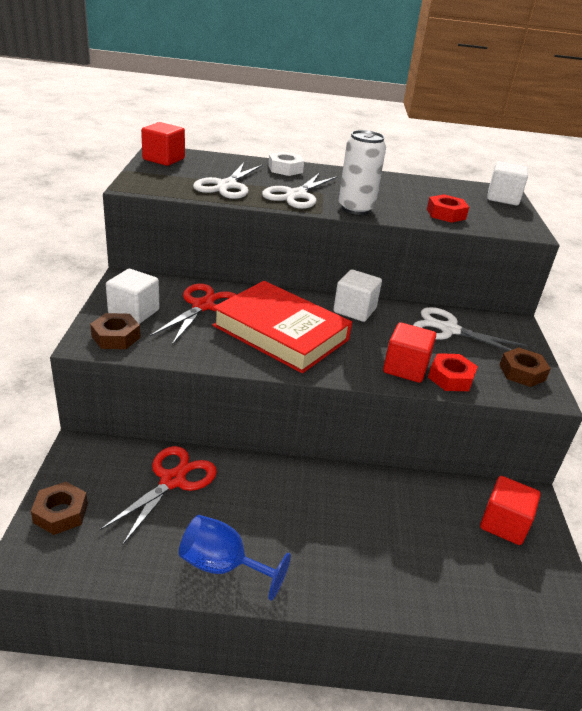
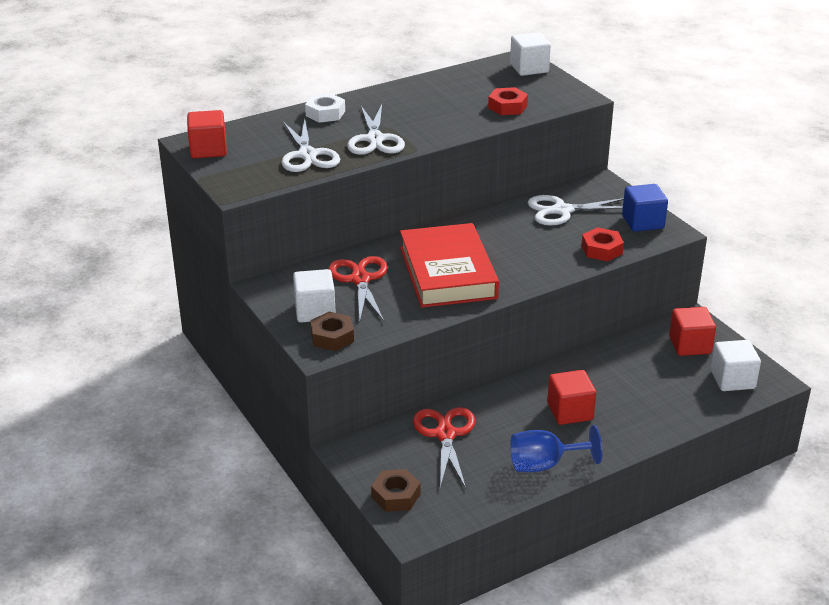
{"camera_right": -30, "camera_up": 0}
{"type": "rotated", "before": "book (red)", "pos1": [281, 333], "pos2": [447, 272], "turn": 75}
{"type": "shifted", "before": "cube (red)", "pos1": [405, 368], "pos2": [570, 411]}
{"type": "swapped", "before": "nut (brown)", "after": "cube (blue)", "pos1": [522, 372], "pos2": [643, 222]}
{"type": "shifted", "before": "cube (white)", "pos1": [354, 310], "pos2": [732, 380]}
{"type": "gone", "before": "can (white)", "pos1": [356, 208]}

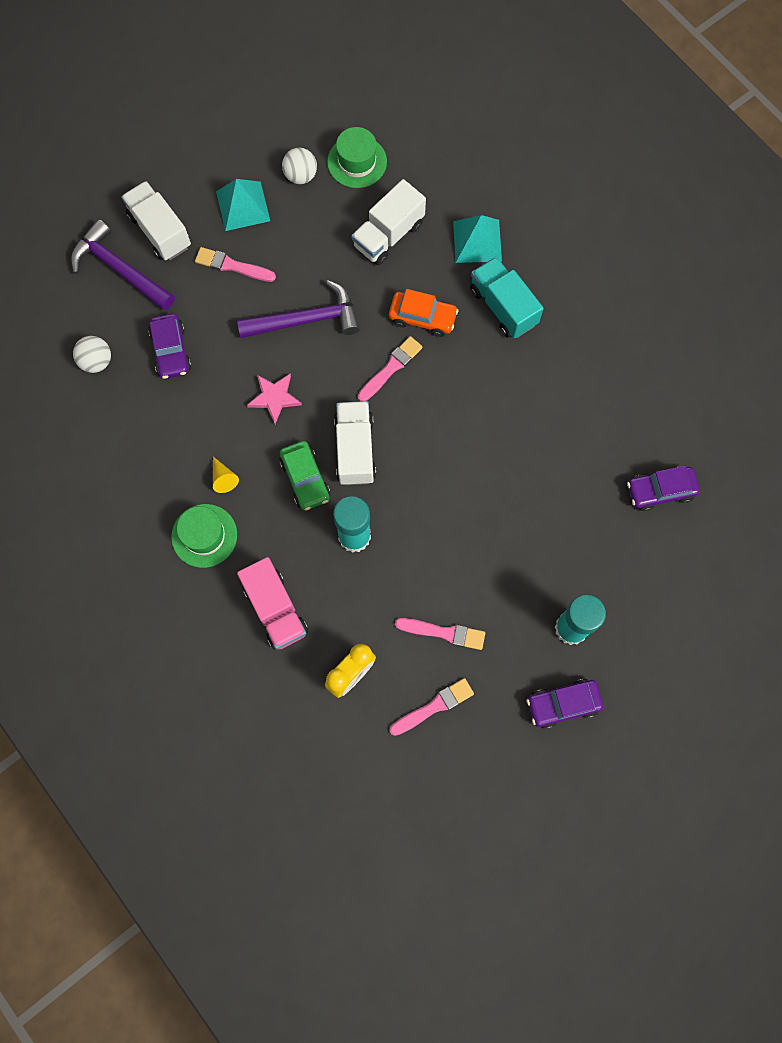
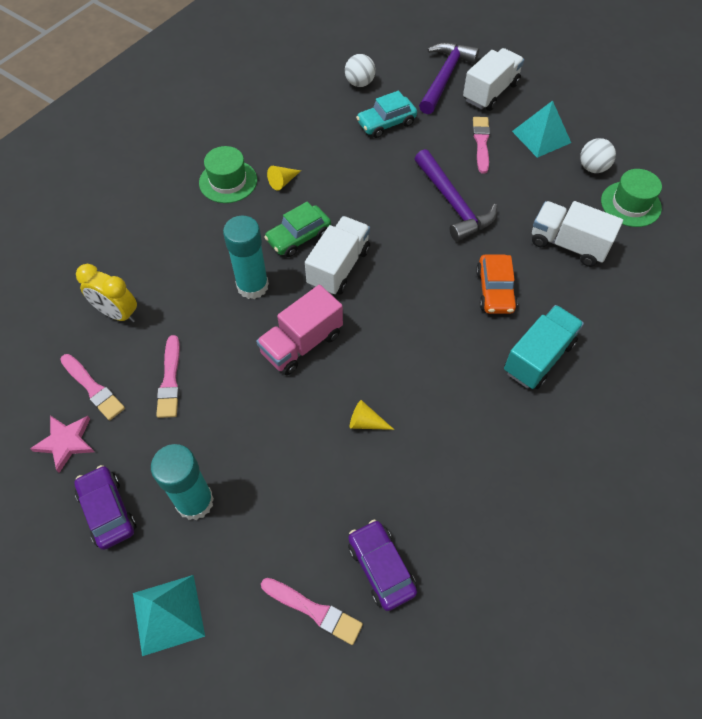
{"camera_right": 75, "camera_up": -15}
{"type": "shifted", "before": "star (pink)", "pos1": [274, 398], "pos2": [66, 442]}
{"type": "shifted", "before": "pyramid (turquoise)", "pos1": [477, 241], "pos2": [168, 614]}
{"type": "shifted", "before": "truck (pink)", "pos1": [275, 609], "pos2": [302, 344]}
{"type": "shifted", "before": "brush (pink)", "pos1": [391, 368], "pos2": [313, 610]}
{"type": "rotated", "before": "truck (white)", "pos1": [355, 449], "pos2": [338, 267], "turn": -45}
{"type": "new", "after": "cone (yellow)", "pos2": [366, 422]}
{"type": "repainted", "before": "car (purple)", "after": "car (turquoise)", "pos1": [171, 351], "pos2": [386, 123]}

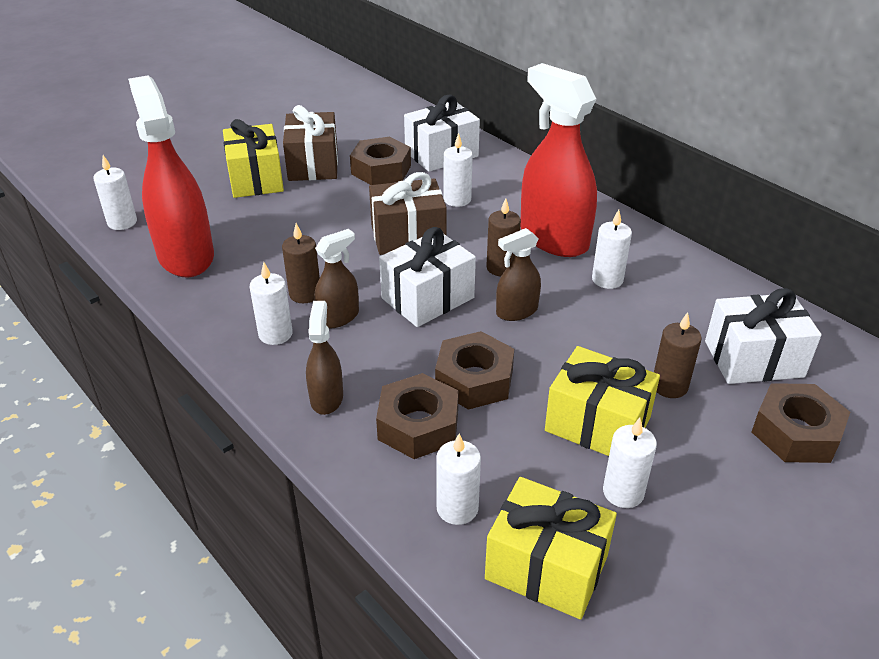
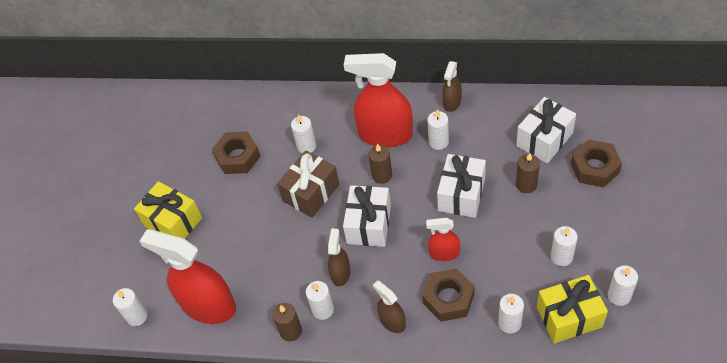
{"camera_right": -35, "camera_up": 15}
{"type": "shifted", "before": "candle (brown)", "pos1": [305, 294], "pos2": [291, 331]}
{"type": "swapped", "before": "nut (brown)", "after": "spray bottle (red)", "pos1": [474, 379], "pos2": [444, 253]}
{"type": "shifted", "before": "gift (white)", "pos1": [441, 154], "pos2": [461, 195]}
{"type": "shifted", "before": "spray bottle (brown)", "pos1": [516, 311], "pos2": [452, 102]}
{"type": "new", "after": "candle (white)", "pos2": [619, 295]}
{"type": "gone", "before": "gift (brown)", "pos1": [313, 164]}
{"type": "gone", "before": "gift (yellow)", "pos1": [597, 424]}

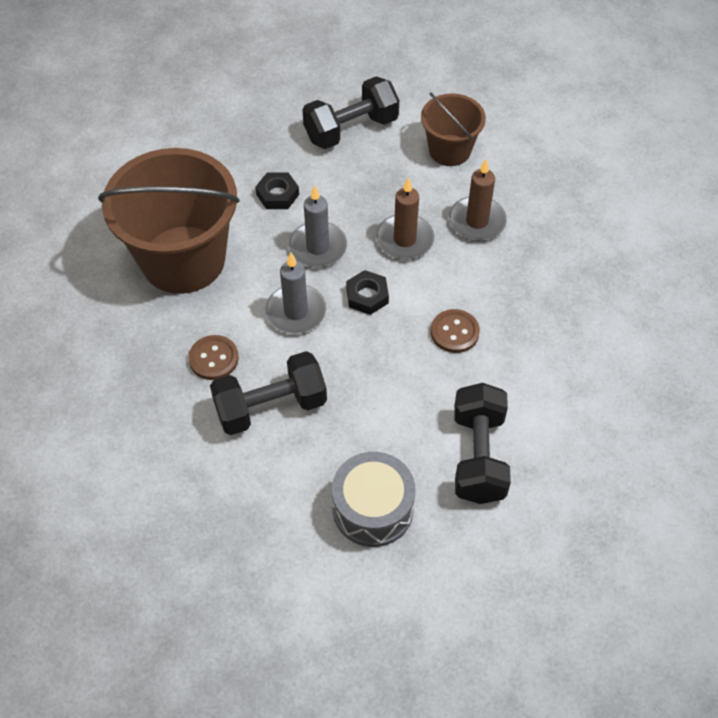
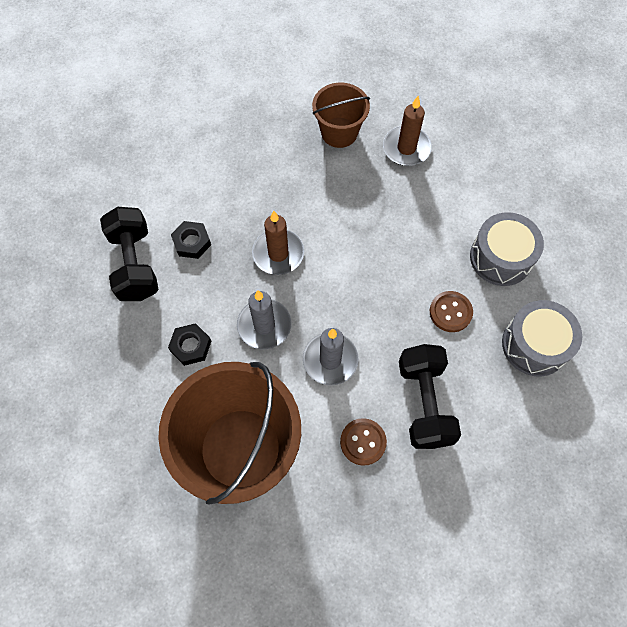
{"camera_right": -75, "camera_up": 10}
{"type": "shifted", "before": "nut (black)", "pos1": [367, 296], "pos2": [192, 242]}
{"type": "shifted", "before": "bucket (brown)", "pos1": [449, 150], "pos2": [339, 132]}
{"type": "shifted", "before": "candle (brown)", "pos1": [477, 221], "pos2": [406, 148]}
{"type": "shifted", "before": "button (brown)", "pos1": [454, 332], "pos2": [450, 312]}
{"type": "swapped", "before": "dumbbell (black)", "after": "drum (grey)", "pos1": [478, 456], "pos2": [500, 257]}

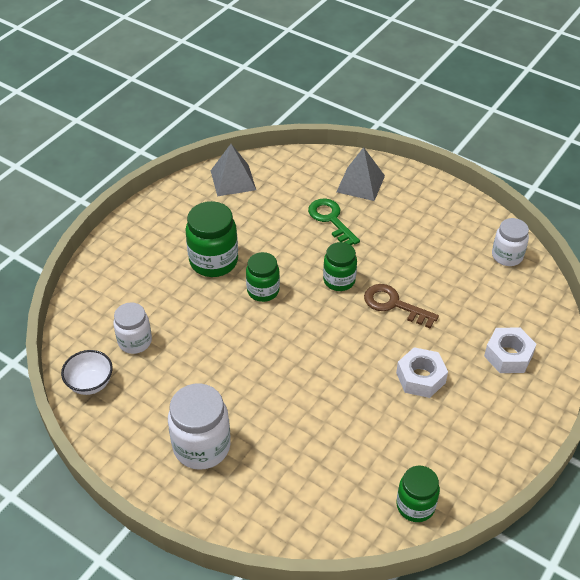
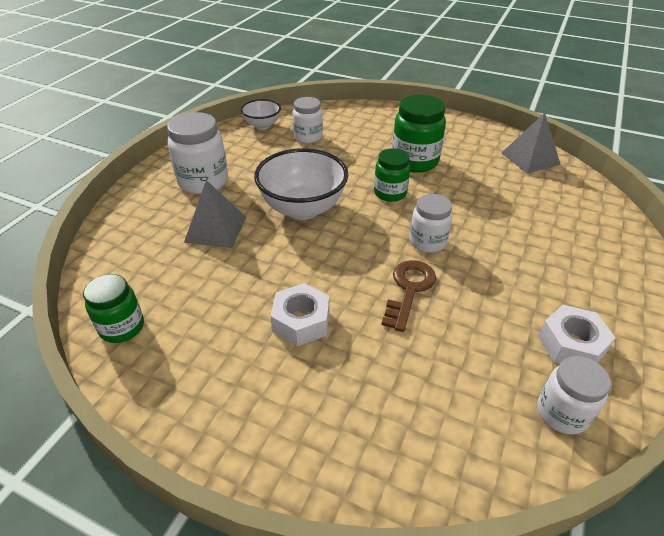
{"camera_right": 80, "camera_up": -5}
{"type": "shifted", "before": "pyramid (grey)", "pos1": [360, 183], "pos2": [216, 229]}
{"type": "new", "after": "bowl (white)", "pos2": [303, 208]}
{"type": "repainted", "before": "jar (green)", "after": "jar (white)", "pos1": [339, 280], "pos2": [427, 242]}
{"type": "shifted", "before": "nut (white)", "pos1": [508, 355], "pos2": [571, 344]}
{"type": "gone", "before": "key (green)", "pos1": [331, 220]}

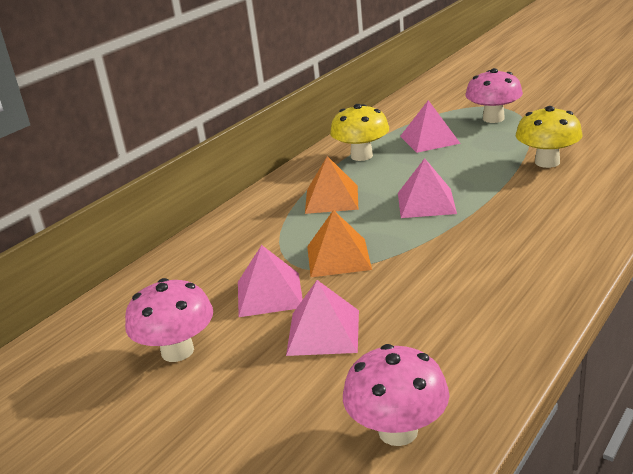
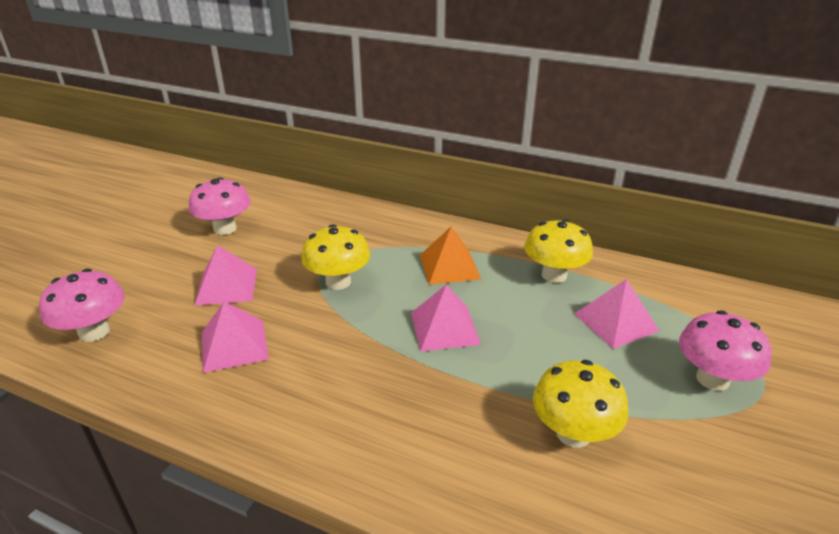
{"camera_right": 75, "camera_up": 5}
{"type": "shifted", "before": "pyramid (pink)", "pos1": [269, 294], "pos2": [234, 345]}
{"type": "swapped", "before": "pyramid (orange)", "after": "mushroom (yellow)", "pos1": [338, 257], "pos2": [338, 282]}

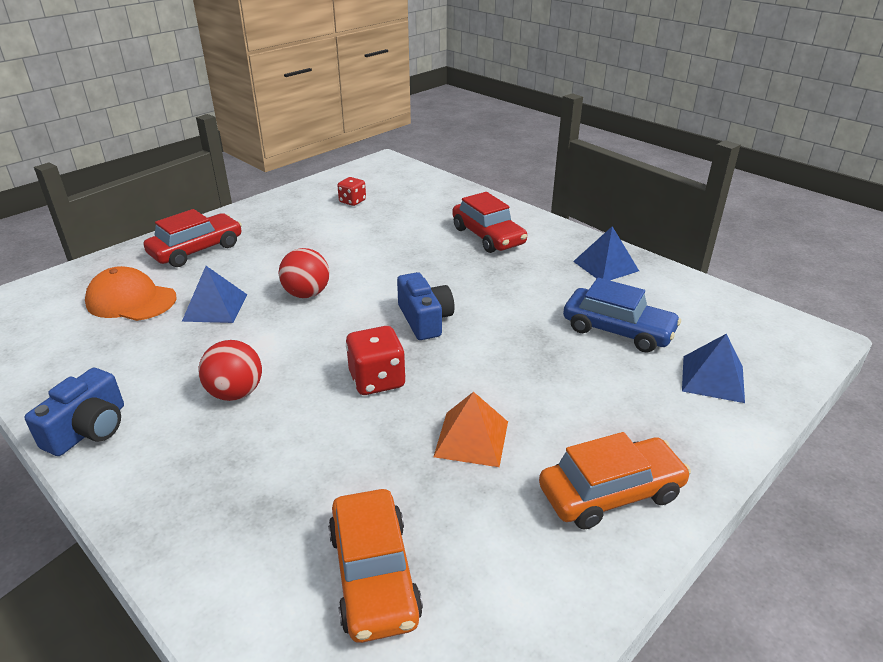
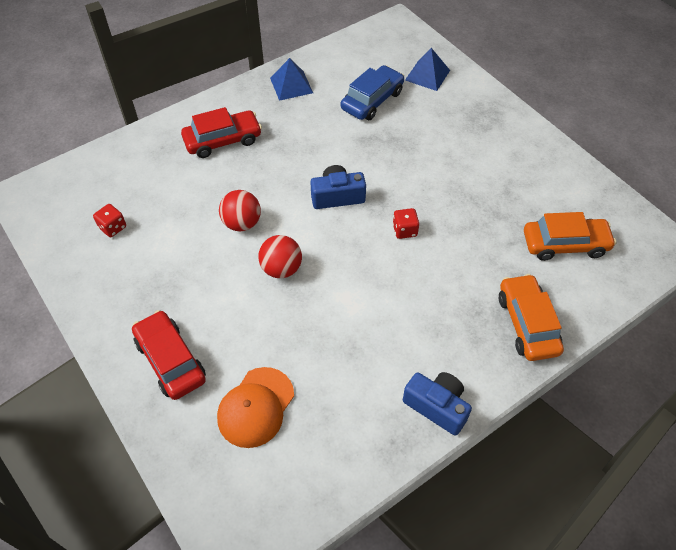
{"camera_right": -80, "camera_up": 20}
{"type": "shifted", "before": "ball (red)", "pos1": [235, 393], "pos2": [242, 223]}
{"type": "scaled", "before": "dice (red)", "pos1": [377, 380], "pos2": [405, 230], "scale": 0.64}
{"type": "shifted", "before": "car (orange)", "pos1": [611, 493], "pos2": [527, 324]}
{"type": "gone", "before": "pyramid (blue)", "pos1": [215, 307]}
{"type": "gone", "before": "pyramid (orange)", "pos1": [471, 438]}

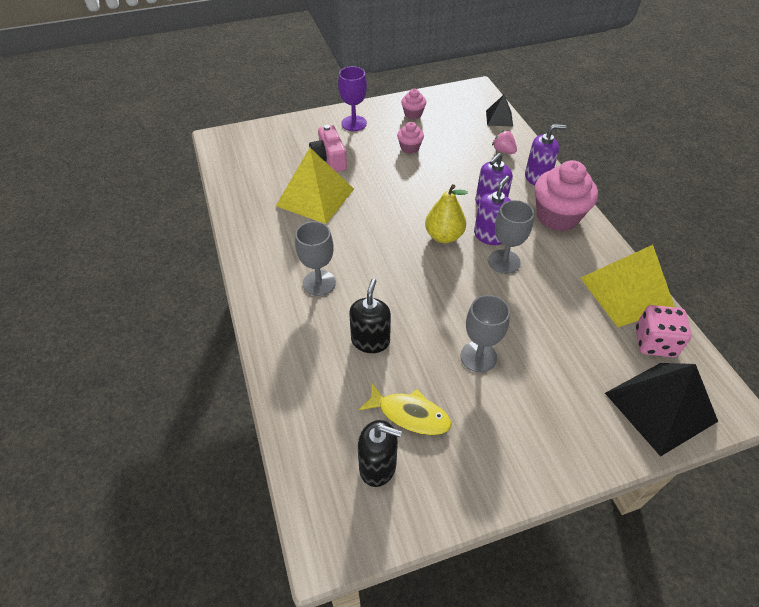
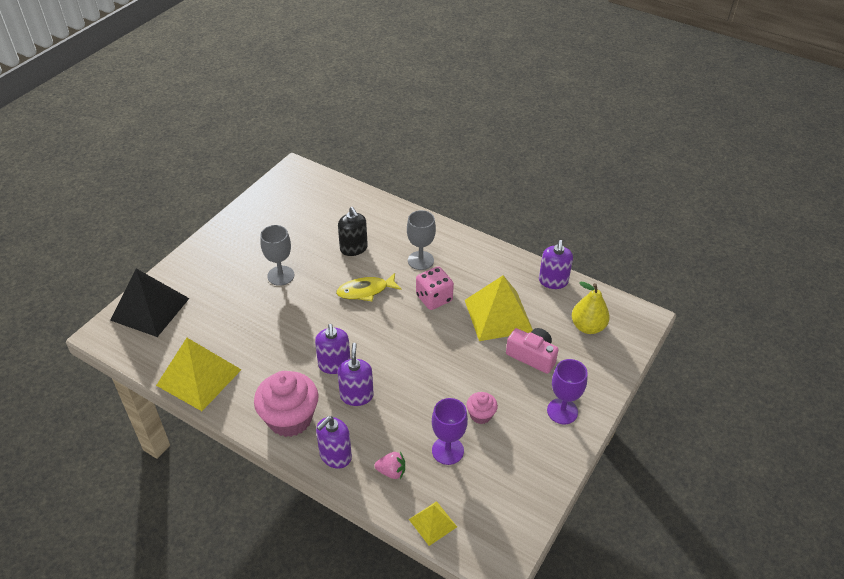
{"camera_right": 140, "camera_up": -5}
{"type": "shifted", "before": "fish (yellow)", "pos1": [410, 414], "pos2": [365, 291]}
{"type": "repainted", "before": "pyramid (black)", "after": "pyramid (yellow)", "pos1": [499, 118], "pos2": [432, 523]}
{"type": "shifted", "before": "dice (pink)", "pos1": [654, 342], "pos2": [434, 298]}
{"type": "new", "after": "goblet (purple)", "pos2": [447, 450]}
{"type": "new", "after": "soap dispenser (purple)", "pos2": [553, 281]}
{"type": "shifted", "before": "pear (yellow)", "pos1": [444, 236], "pos2": [588, 327]}
{"type": "gone", "before": "soap dispenser (black)", "pos1": [378, 466]}
{"type": "gone", "before": "cupcake (pink)", "pos1": [413, 114]}
{"type": "gone", "before": "goblet (grey)", "pos1": [504, 261]}

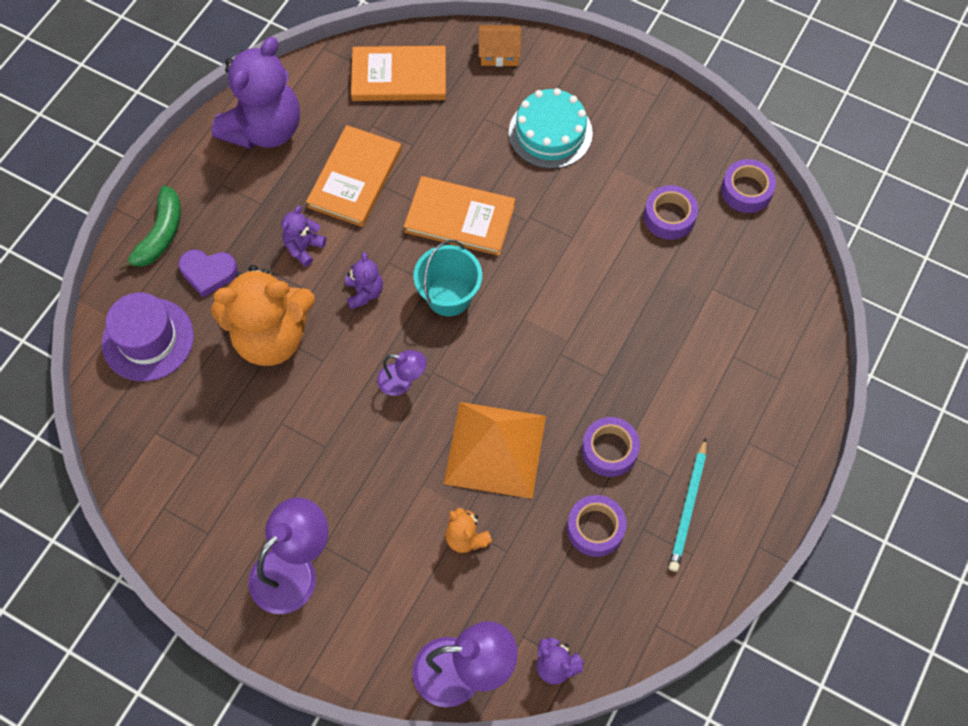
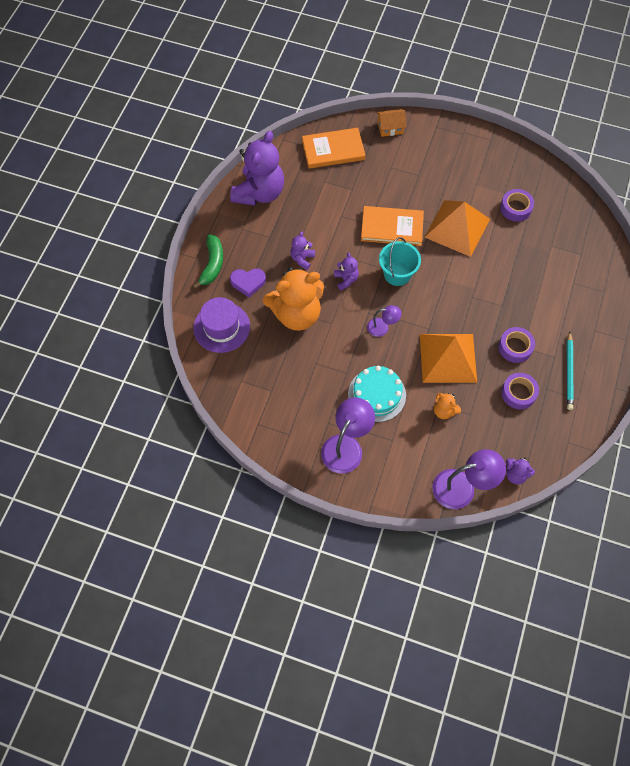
{"camera_right": -10, "camera_up": 0}
{"type": "shifted", "before": "cake (turquoise)", "pos1": [550, 133], "pos2": [377, 395]}
{"type": "new", "after": "pyramid (orange)", "pos2": [457, 228]}
{"type": "gone", "before": "book (orange)", "pos1": [355, 178]}
{"type": "gone", "before": "tape (purple)", "pos1": [746, 190]}

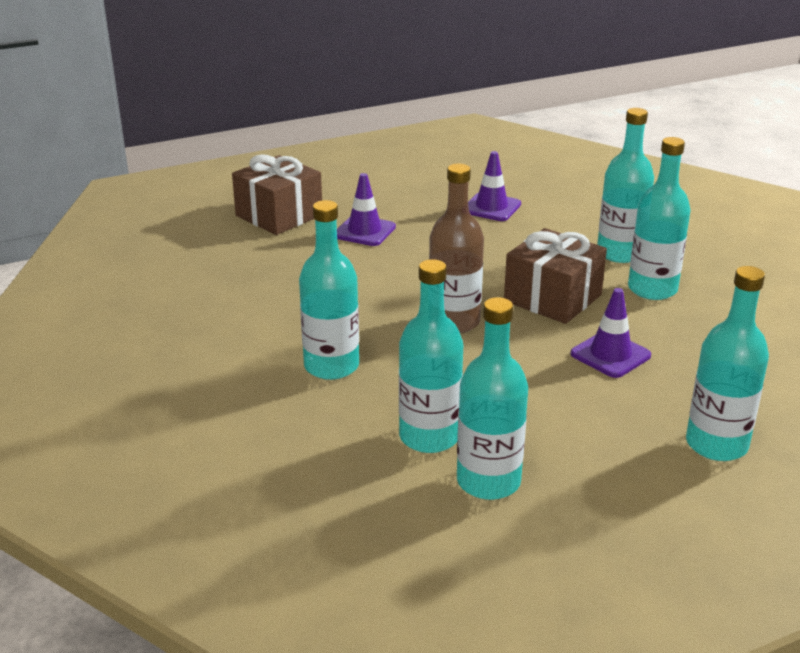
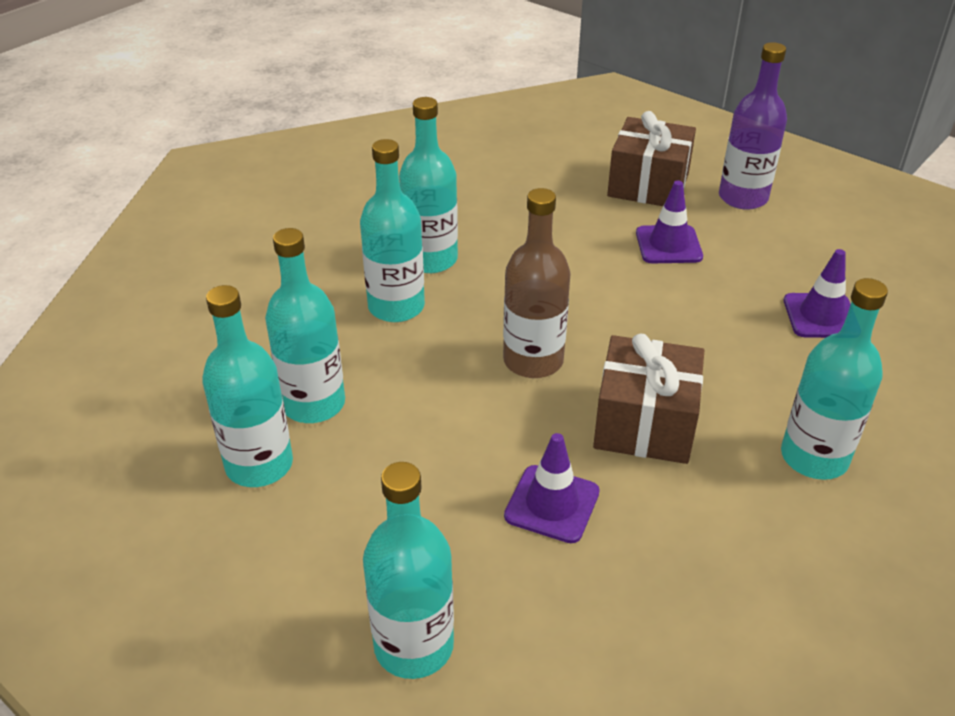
{"camera_right": 65, "camera_up": 10}
{"type": "shifted", "before": "bottle (turquoise)", "pos1": [652, 289], "pos2": [431, 259]}
{"type": "new", "after": "bottle (purple)", "pos2": [743, 198]}

